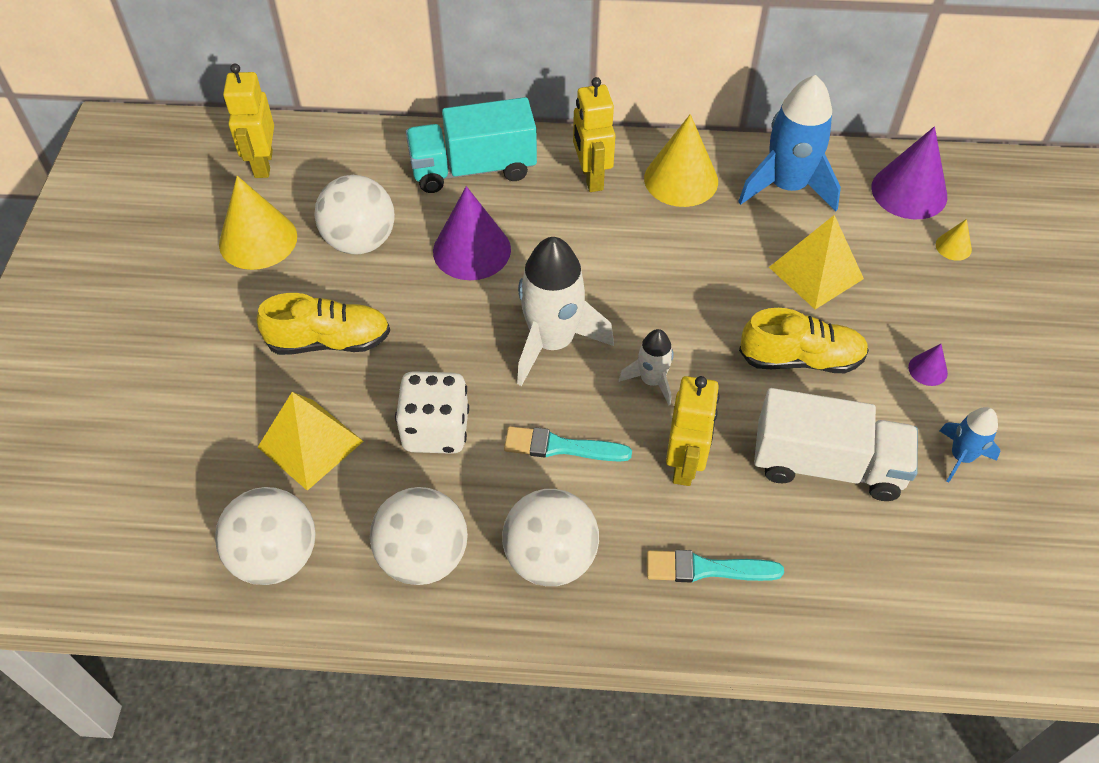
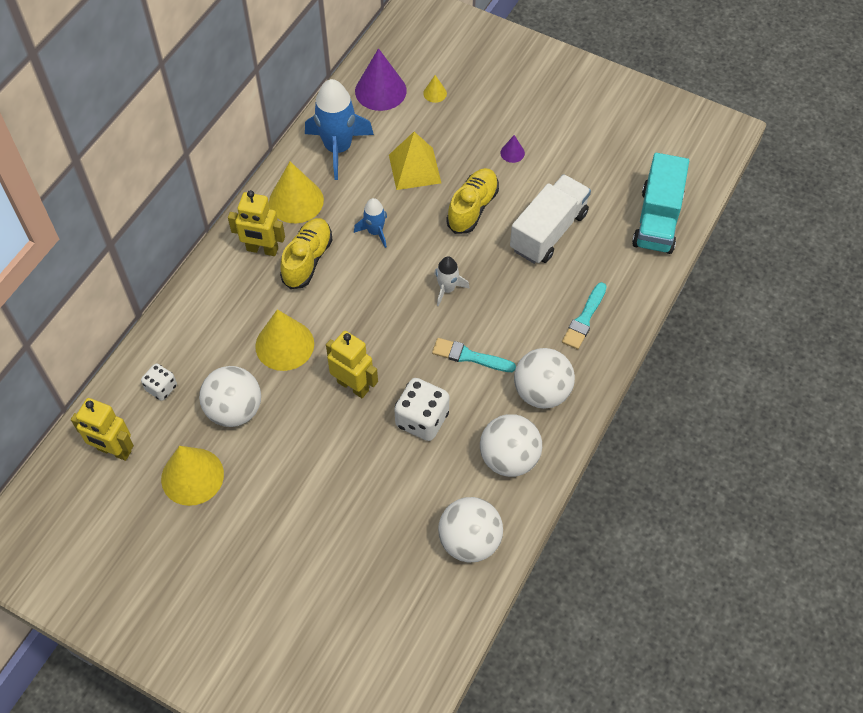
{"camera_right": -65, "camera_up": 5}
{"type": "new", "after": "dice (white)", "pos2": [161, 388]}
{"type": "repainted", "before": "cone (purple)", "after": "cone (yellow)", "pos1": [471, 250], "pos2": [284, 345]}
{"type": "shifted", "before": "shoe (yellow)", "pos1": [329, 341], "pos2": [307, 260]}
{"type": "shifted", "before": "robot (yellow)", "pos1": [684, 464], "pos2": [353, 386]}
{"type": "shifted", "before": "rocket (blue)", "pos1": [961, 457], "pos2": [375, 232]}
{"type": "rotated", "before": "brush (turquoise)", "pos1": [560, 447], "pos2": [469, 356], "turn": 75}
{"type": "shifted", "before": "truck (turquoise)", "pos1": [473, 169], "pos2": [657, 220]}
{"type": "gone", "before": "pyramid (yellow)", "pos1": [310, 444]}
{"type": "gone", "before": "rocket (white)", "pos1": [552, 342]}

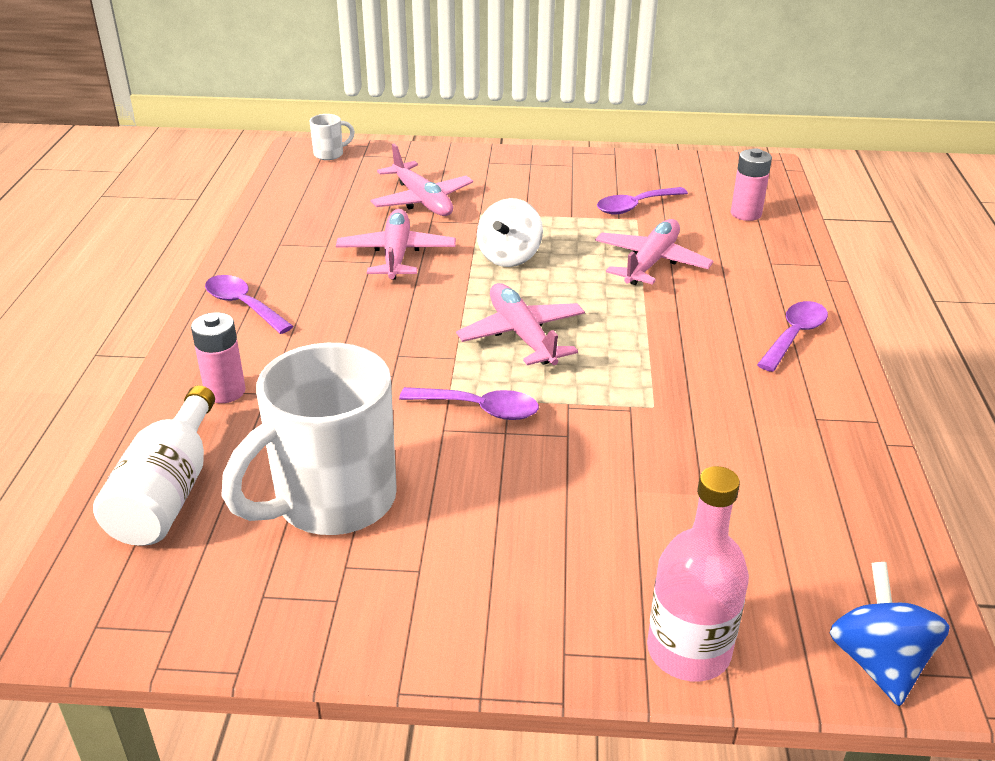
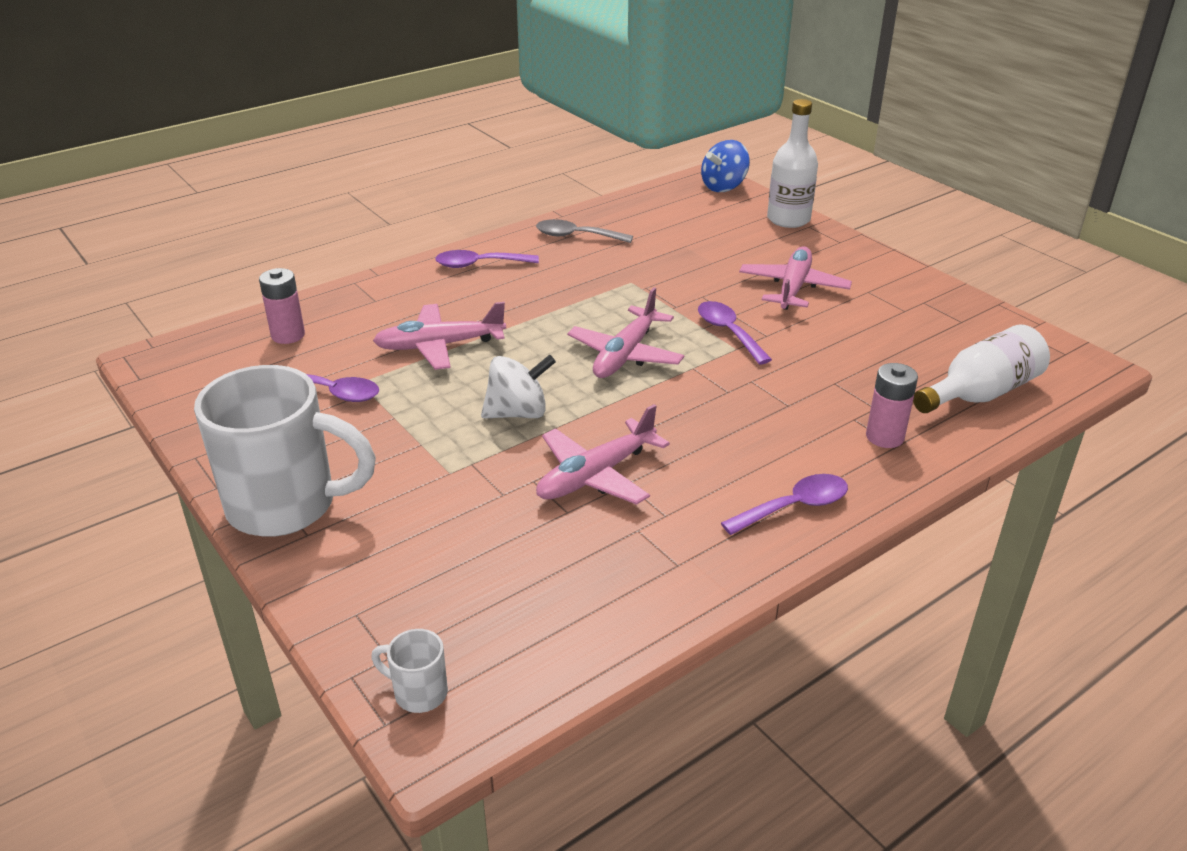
{"camera_right": -130, "camera_up": 0}
{"type": "shifted", "before": "mug (white)", "pos1": [332, 501], "pos2": [286, 506]}
{"type": "new", "after": "spoon (grey)", "pos2": [576, 236]}
{"type": "rotated", "before": "spoon (purple)", "pos1": [243, 305], "pos2": [794, 507], "turn": -120}
{"type": "shifted", "before": "plane (pink)", "pos1": [422, 201], "pos2": [793, 288]}
{"type": "repainted", "before": "bottle (pink)", "after": "bottle (white)", "pos1": [688, 651], "pos2": [788, 219]}

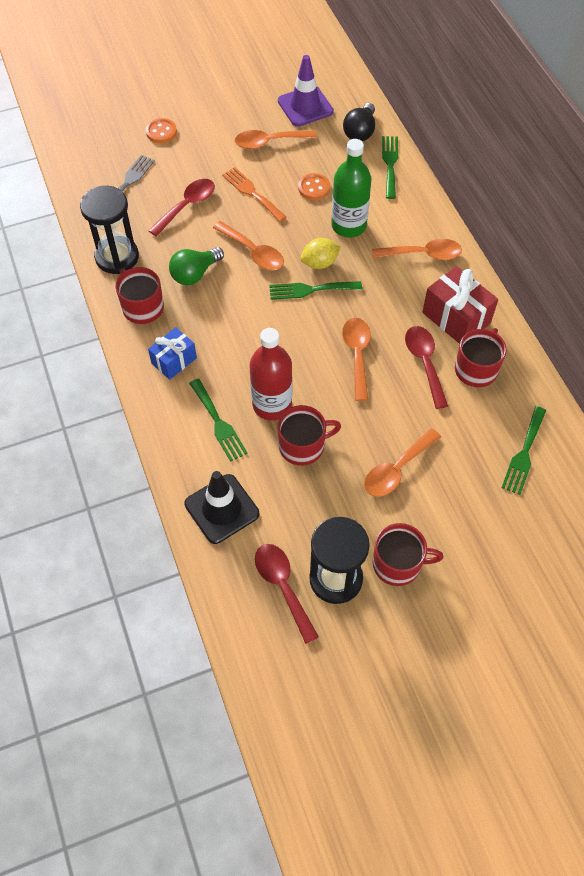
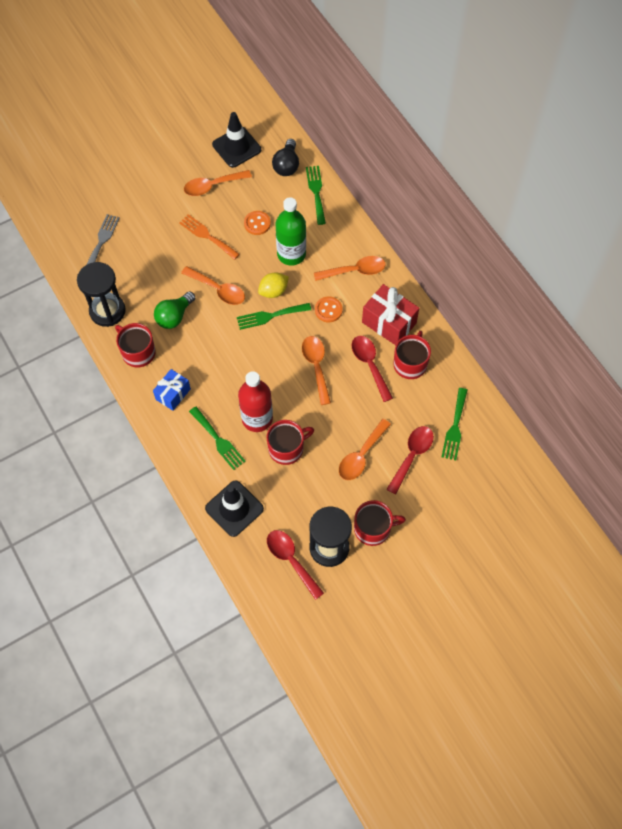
{"camera_right": -10, "camera_up": 5}
{"type": "repainted", "before": "traffic cone (purple)", "after": "traffic cone (black)", "pos1": [305, 106], "pos2": [236, 147]}
{"type": "shifted", "before": "button (orange)", "pos1": [161, 132], "pos2": [328, 310]}
{"type": "shifted", "before": "spoon (red)", "pos1": [187, 206], "pos2": [412, 456]}

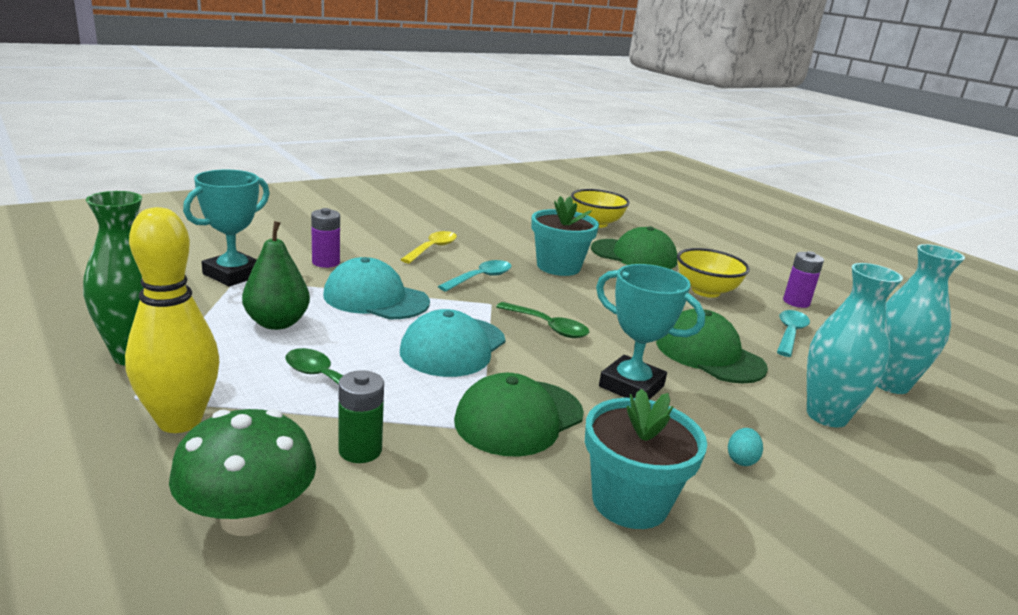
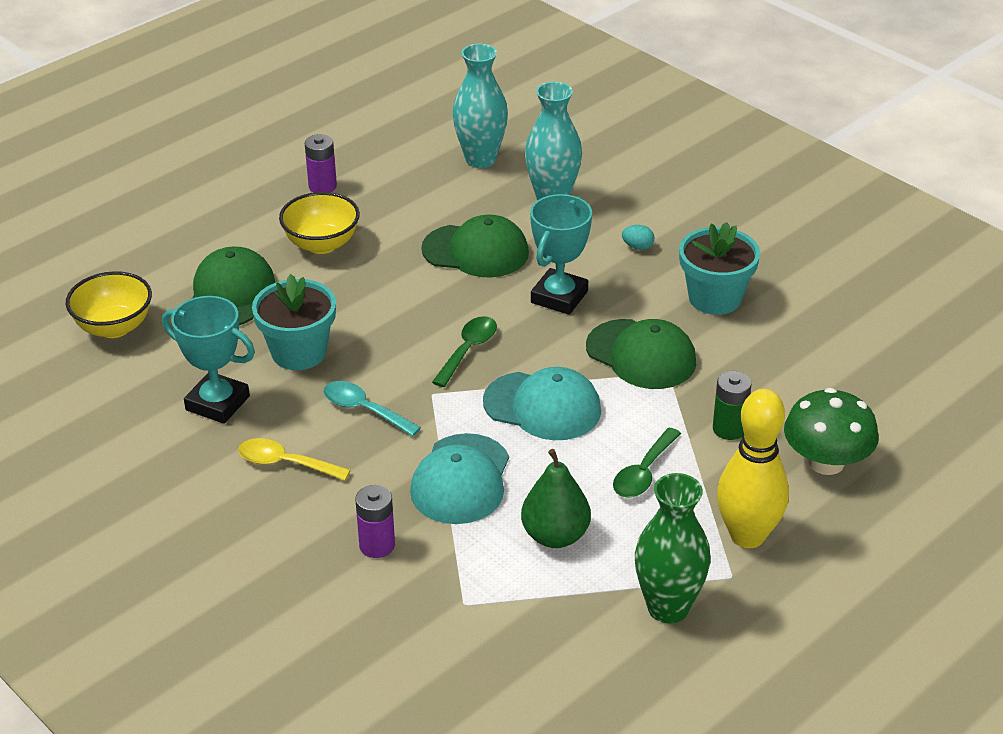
{"camera_right": -95, "camera_up": 15}
{"type": "shifted", "before": "trophy (turquoise)", "pos1": [233, 274], "pos2": [217, 403]}
{"type": "rotated", "before": "cap (green)", "pos1": [709, 354], "pos2": [476, 251], "turn": -120}
{"type": "gone", "before": "spoon (turquoise)", "pos1": [790, 333]}

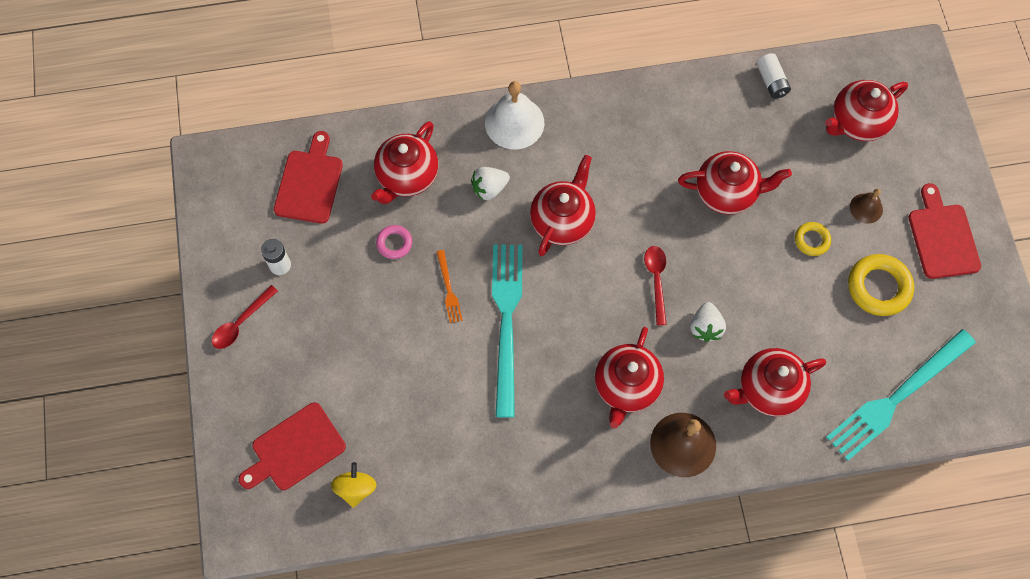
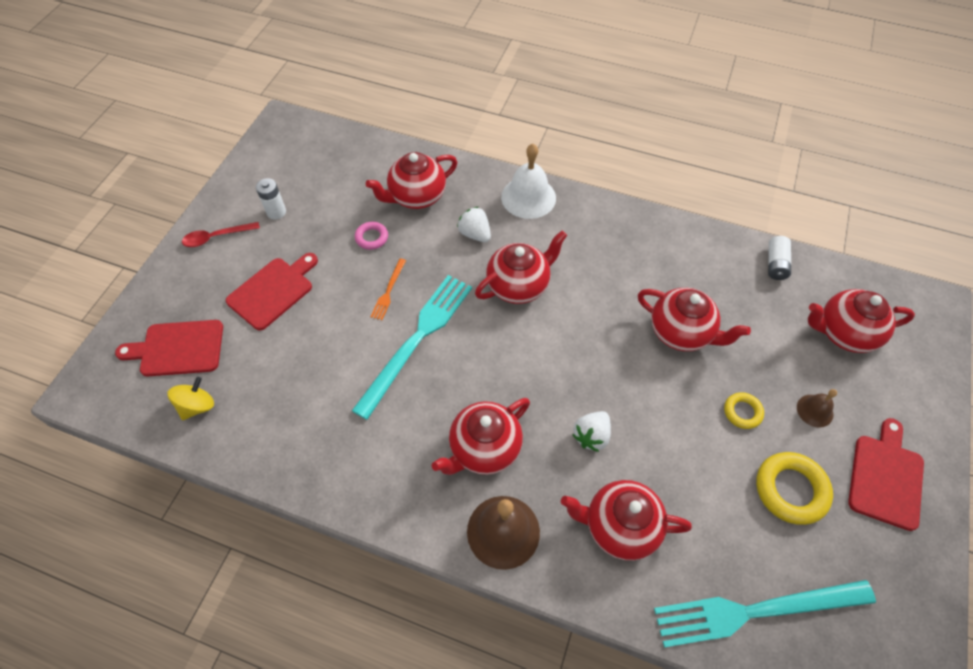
{"camera_right": 30, "camera_up": -10}
{"type": "shifted", "before": "cutting board (red)", "pos1": [309, 183], "pos2": [273, 291]}
{"type": "rotated", "before": "strawberry (white)", "pos1": [489, 188], "pos2": [475, 234], "turn": 45}
{"type": "gone", "before": "spoon (red)", "pos1": [656, 280]}

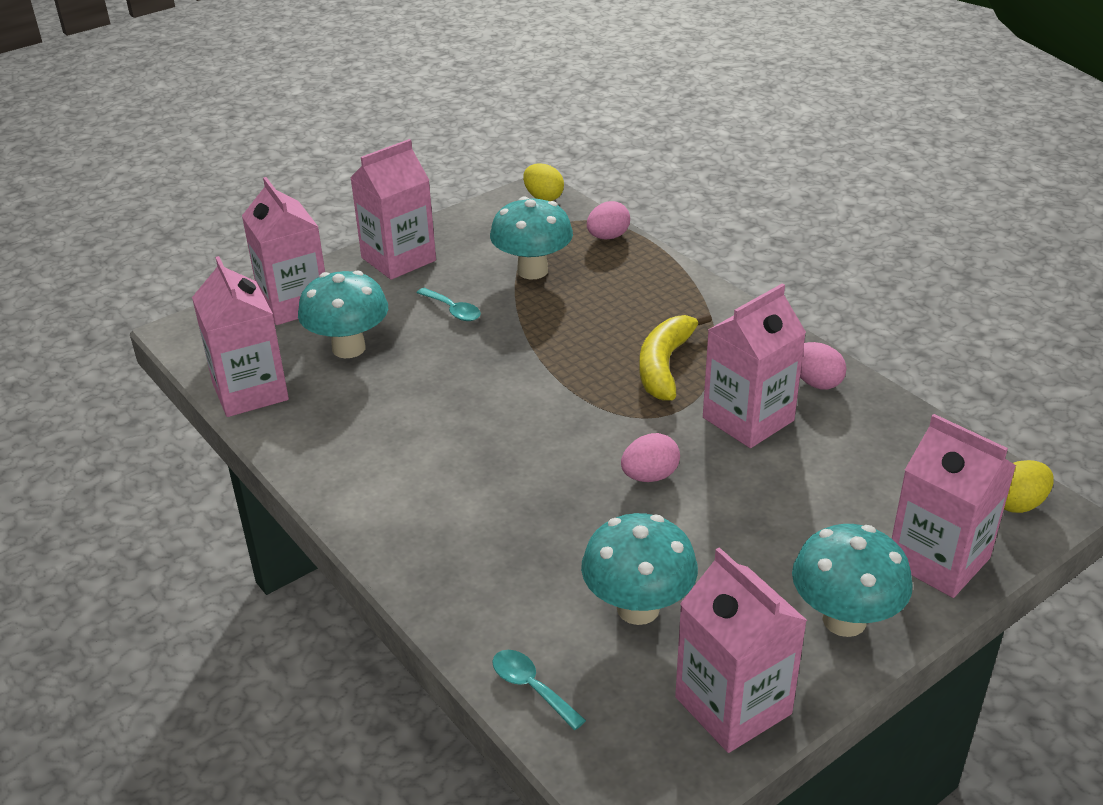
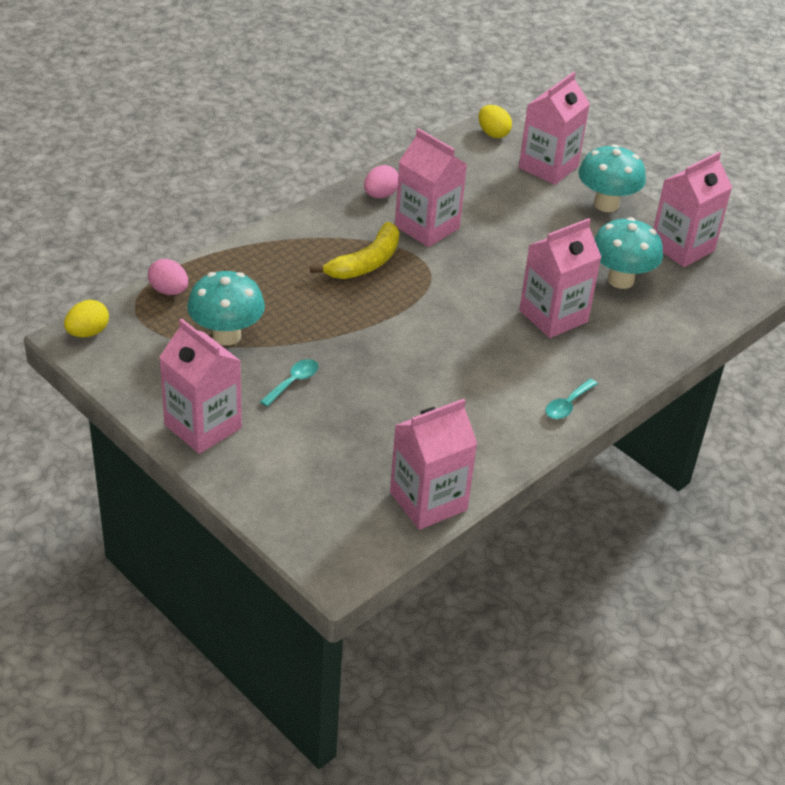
{"camera_right": -100, "camera_up": 5}
{"type": "rotated", "before": "banana (yellow)", "pos1": [665, 365], "pos2": [366, 263], "turn": -60}
{"type": "shifted", "before": "carton (pink)", "pos1": [294, 303], "pos2": [553, 316]}
{"type": "shifted", "before": "spoon (turquoise)", "pos1": [531, 687], "pos2": [567, 405]}
{"type": "gone", "before": "mushroom (turquoise)", "pos1": [348, 348]}
{"type": "gone", "before": "egg (pink)", "pos1": [649, 476]}

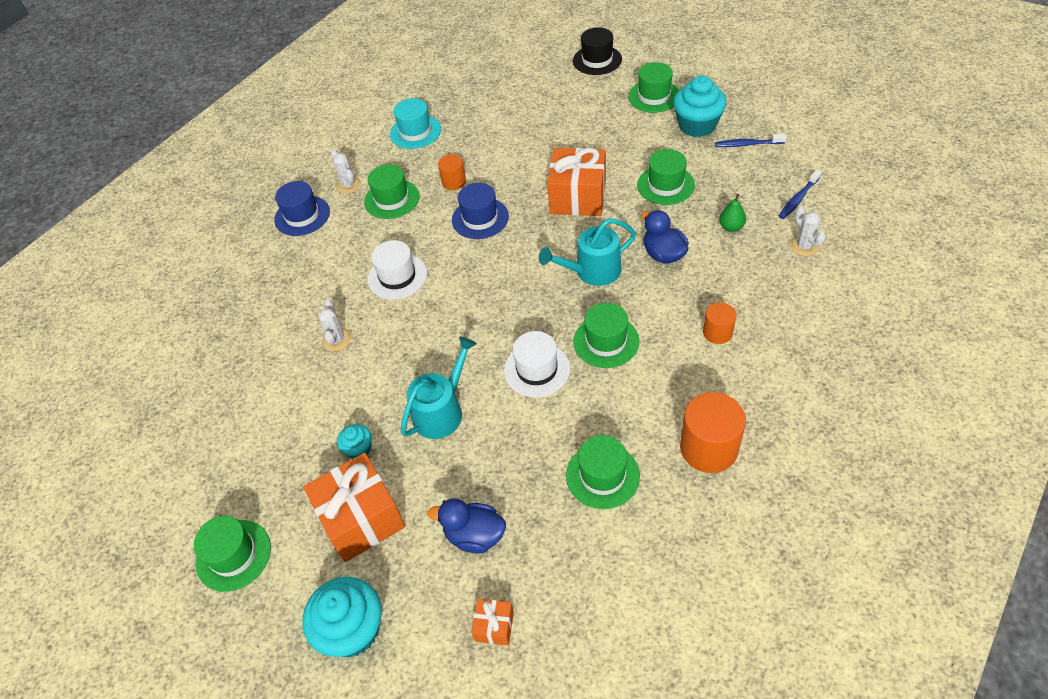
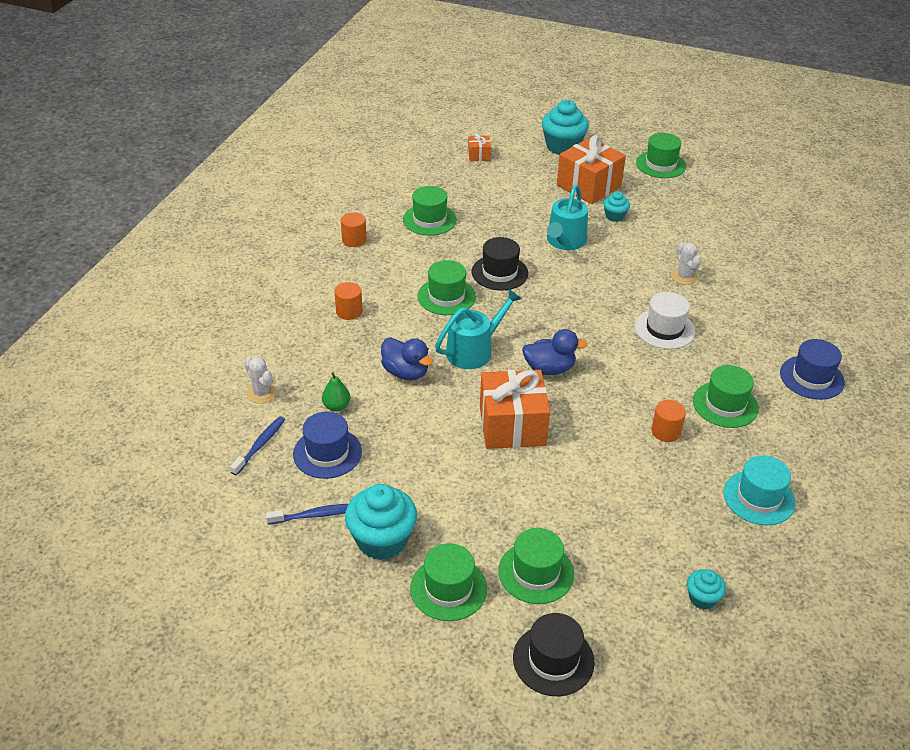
{"camera_right": 160, "camera_up": -10}
{"type": "shifted", "before": "hat (blue)", "pos1": [480, 218], "pos2": [327, 453]}
{"type": "scaled", "before": "cylinder (orange)", "pos1": [708, 448], "pos2": [354, 240], "scale": 0.56}
{"type": "repainted", "before": "hat (white)", "after": "hat (black)", "pos1": [537, 369], "pos2": [499, 273]}
{"type": "shifted", "before": "hat (green)", "pos1": [665, 185], "pos2": [536, 572]}
{"type": "shifted", "before": "duck (blue)", "pos1": [474, 536], "pos2": [549, 369]}
{"type": "new", "after": "cupcake (turquoise)", "pos2": [702, 598]}
{"type": "gone", "before": "cactus (white)", "pos1": [348, 185]}

